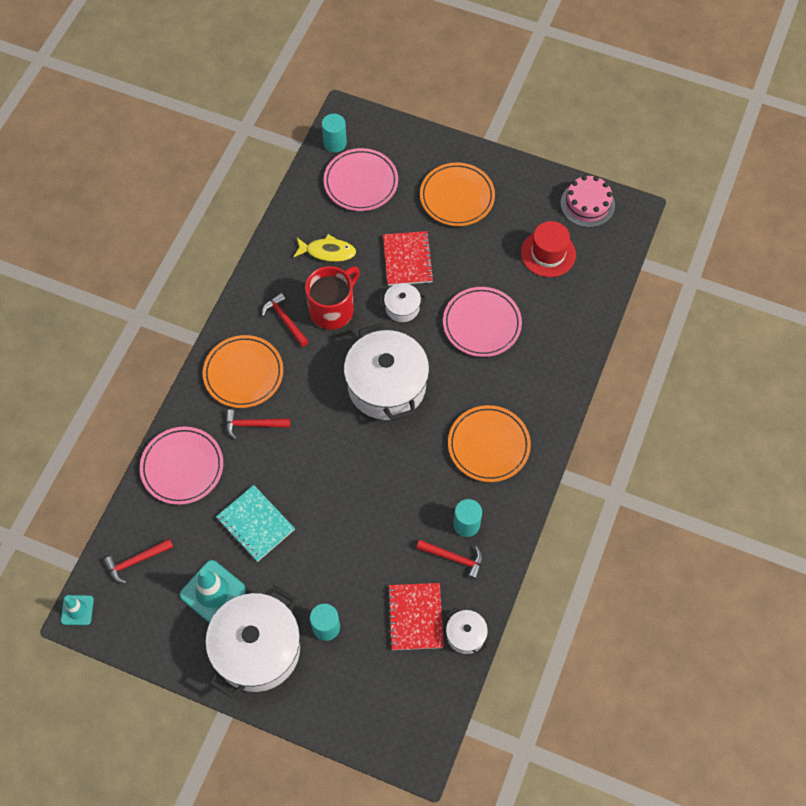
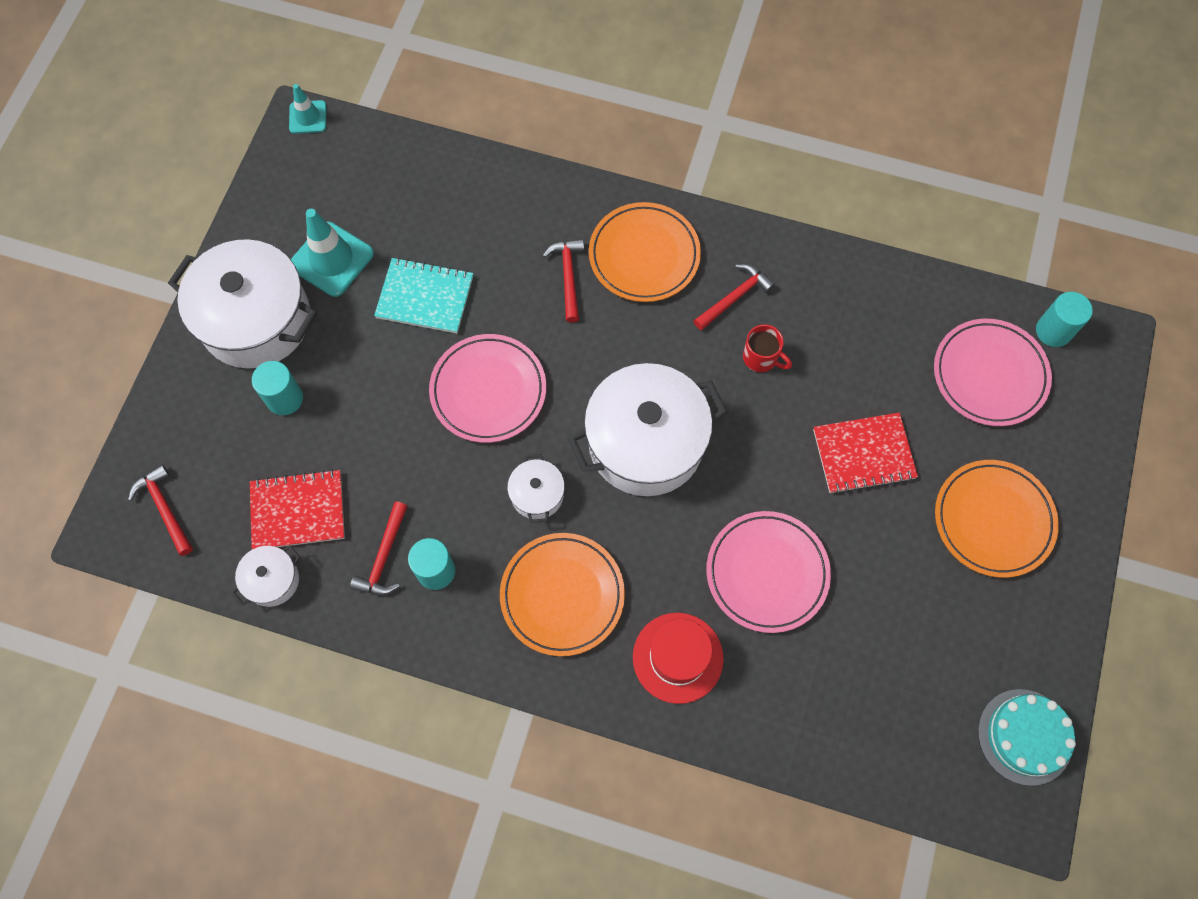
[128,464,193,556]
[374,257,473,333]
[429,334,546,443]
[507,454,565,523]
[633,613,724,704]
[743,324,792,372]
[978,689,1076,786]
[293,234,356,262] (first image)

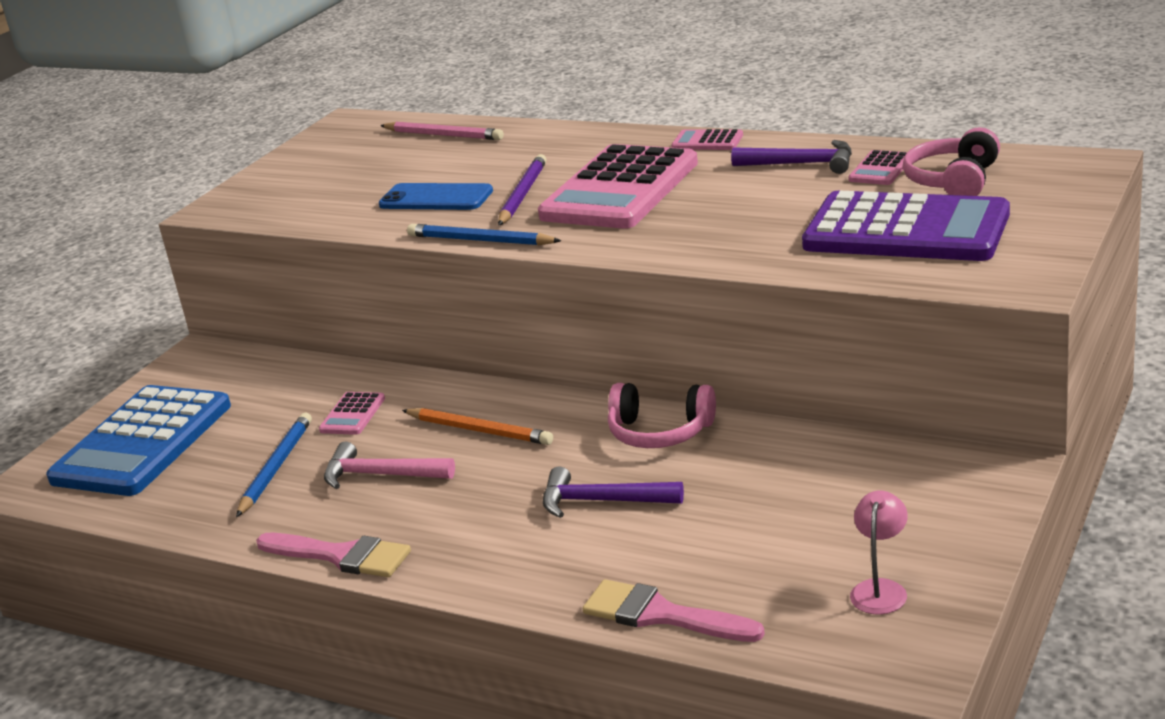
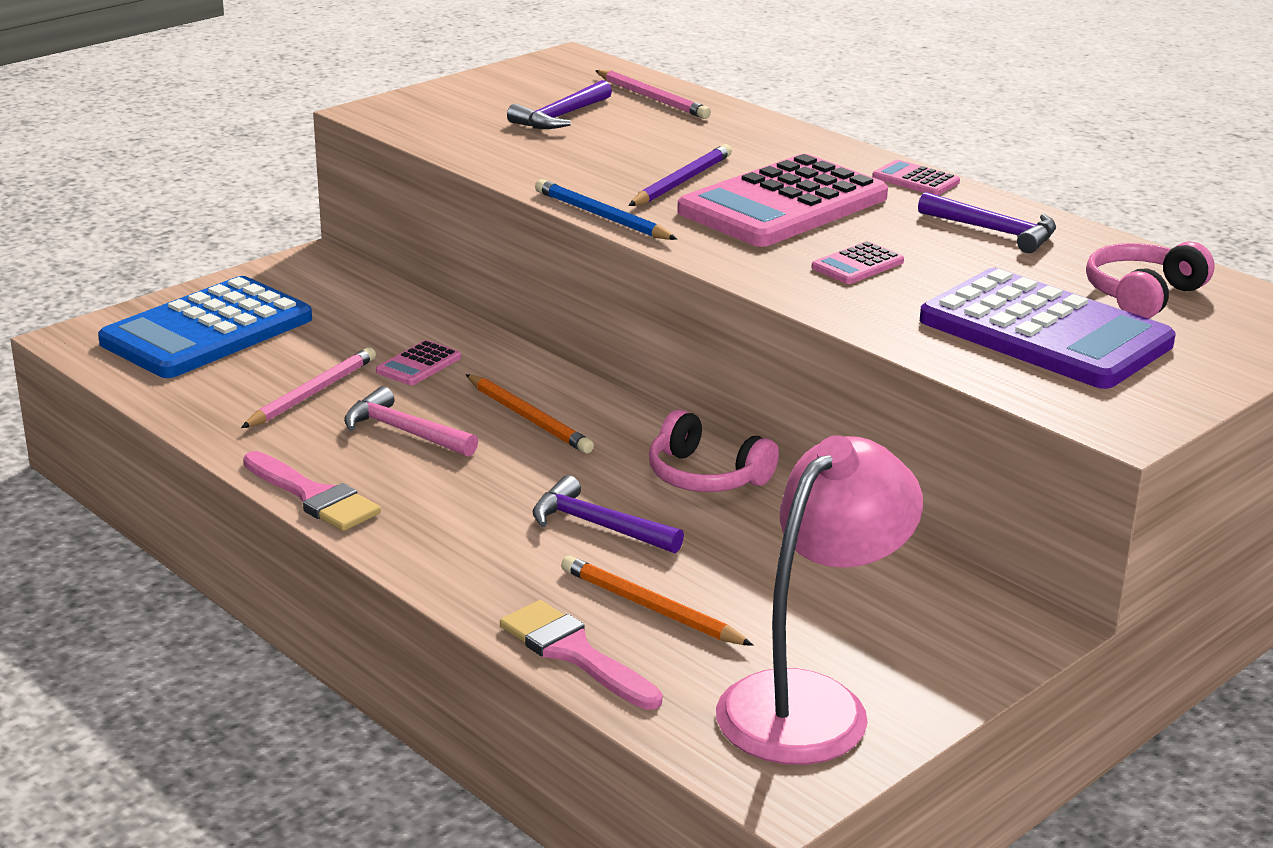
[241,347,376,428]
[507,80,612,129]
[561,556,753,646]
[716,435,923,765]
[812,241,904,284]
[379,183,493,210] (first image)

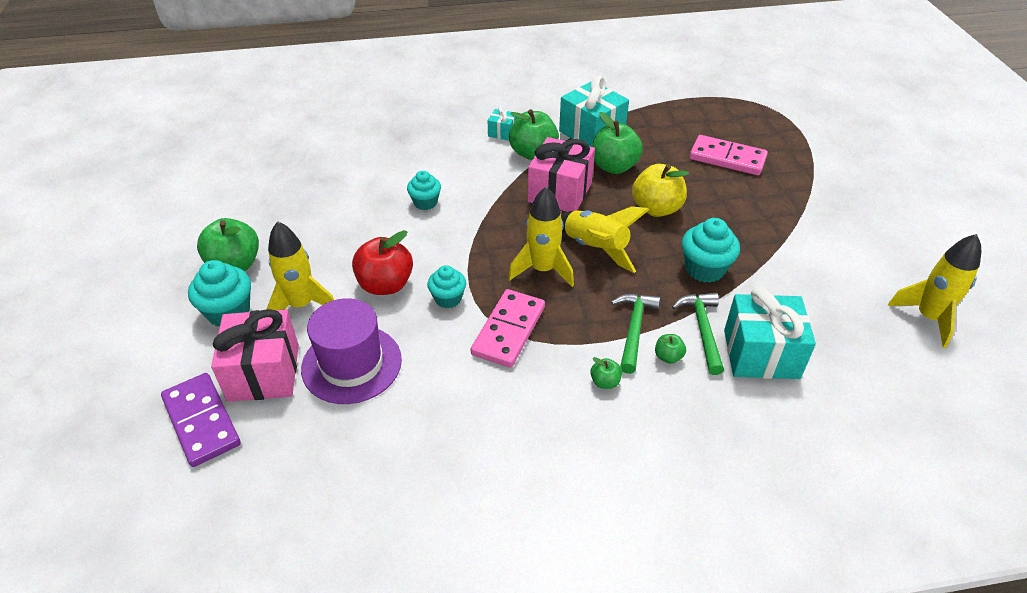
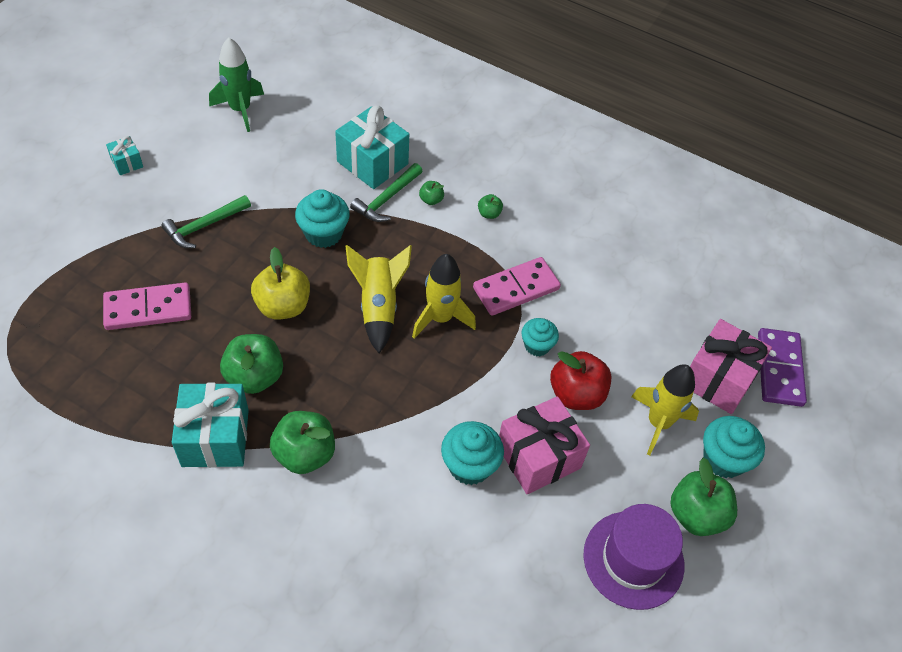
[103,283,191,330]
[106,136,143,175]
[161,195,251,248]
[209,37,264,132]
[441,421,504,485]
[499,396,590,494]
[583,504,684,610]

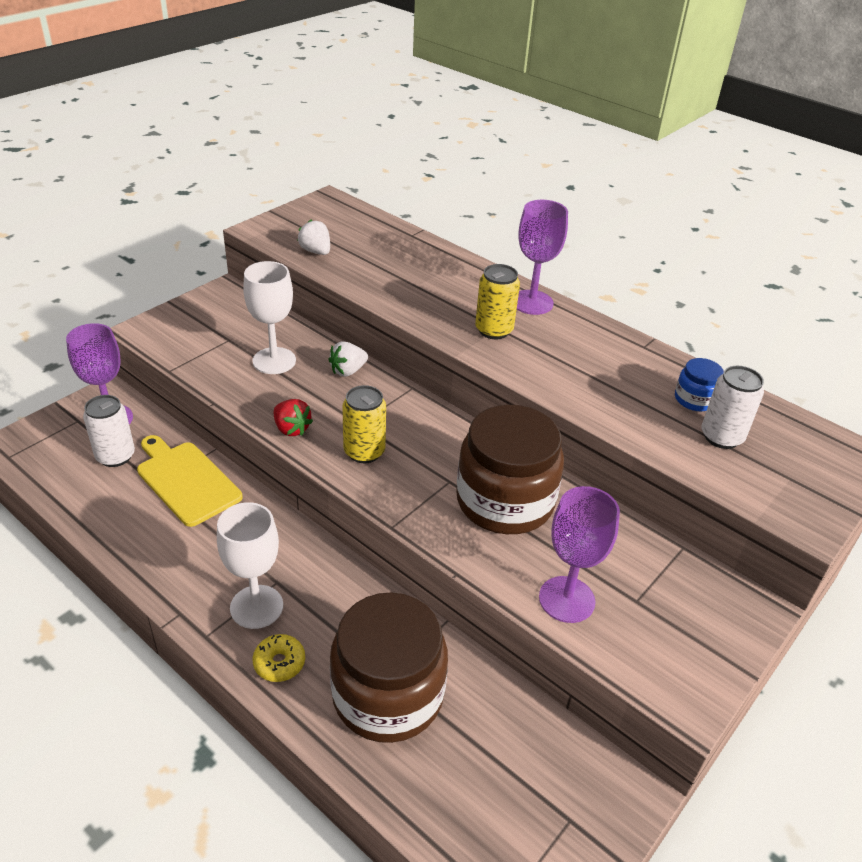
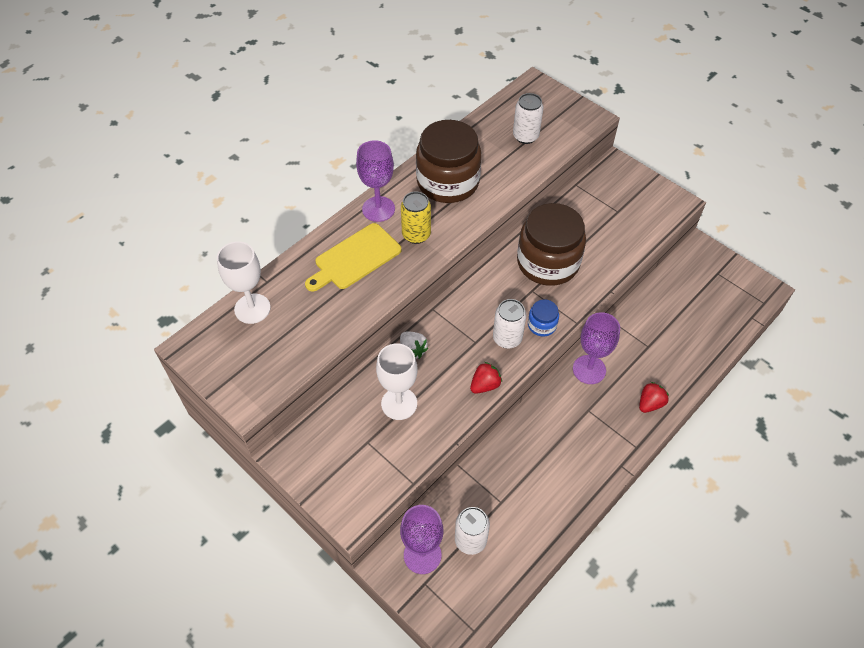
[217,241,271,324]
[305,223,402,292]
[416,120,481,203]
[493,299,526,349]
[528,299,559,337]
[573,312,620,384]
[639,382,669,413]
[297,220,330,255] (first image)

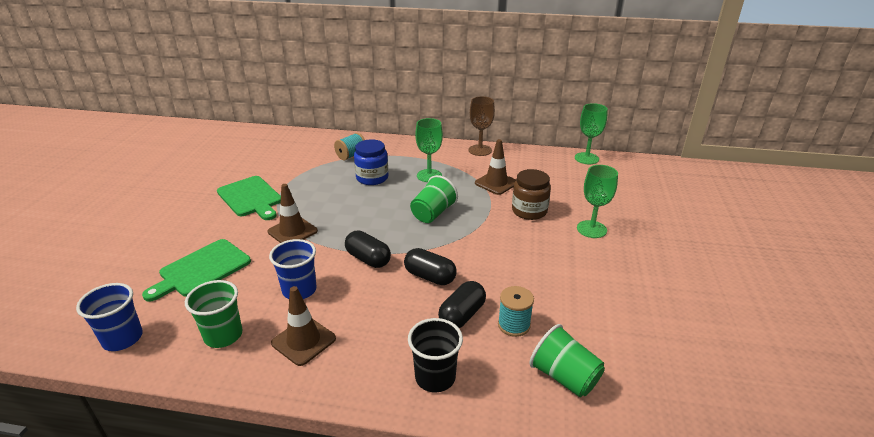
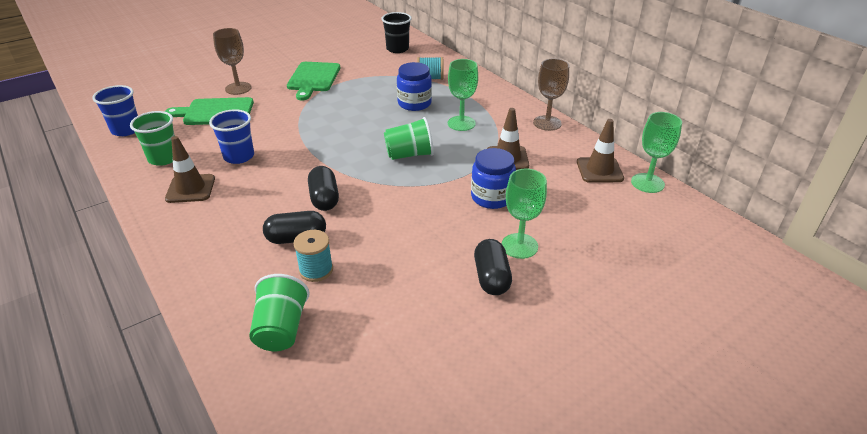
[213,28,252,95]
[381,12,412,53]
[471,148,516,209]
[474,239,512,295]
[577,119,624,183]

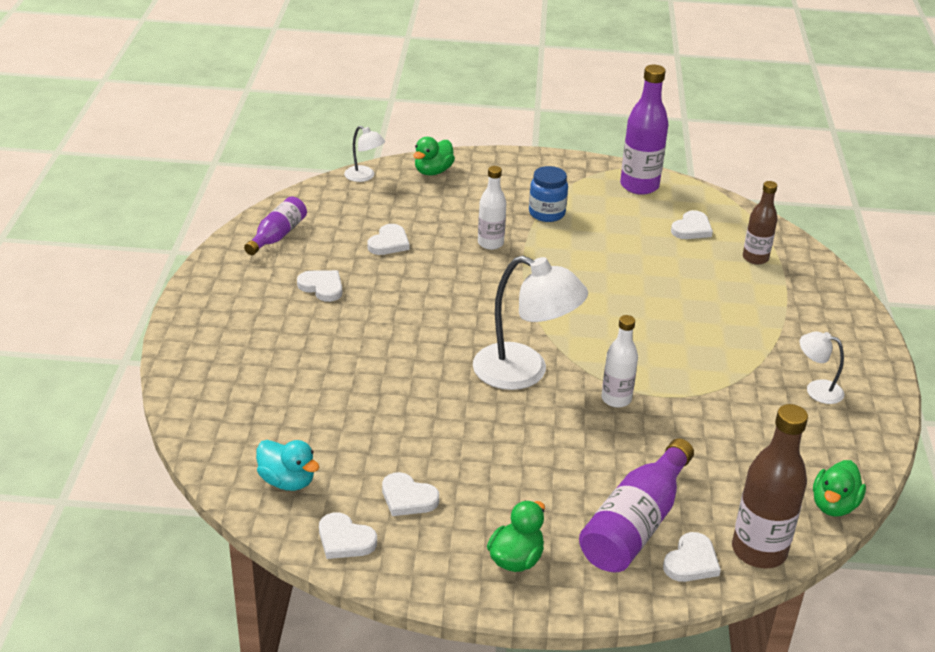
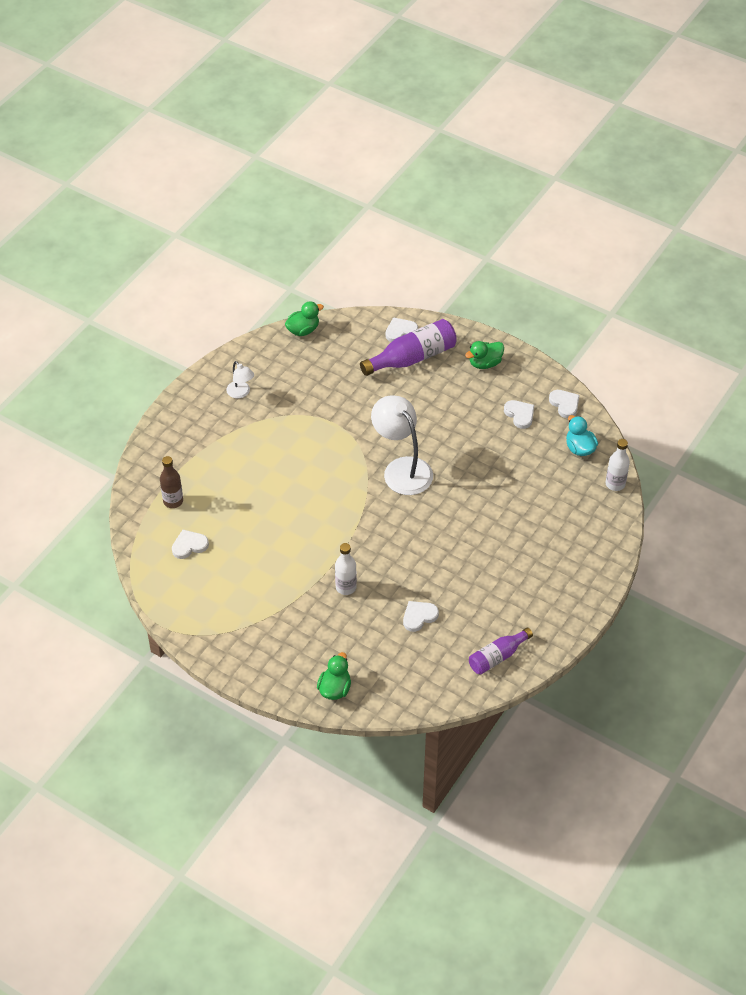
[317,652,351,700]
[606,439,630,491]
[297,270,342,302] (first image)
[344,126,385,182] (first image)
[529,166,568,222] (first image)
[620,65,668,195] (first image)
[732,404,808,568] (first image)

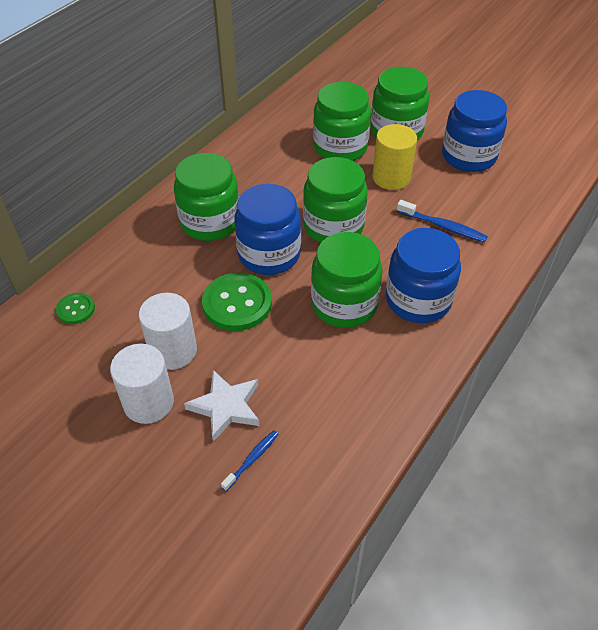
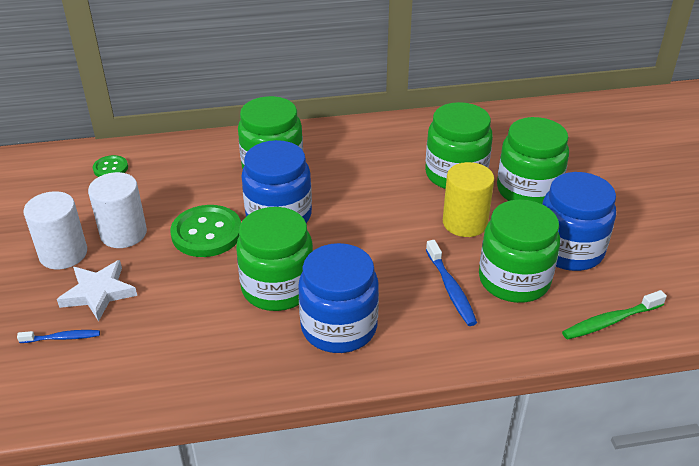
[479,199,560,303]
[562,290,667,340]

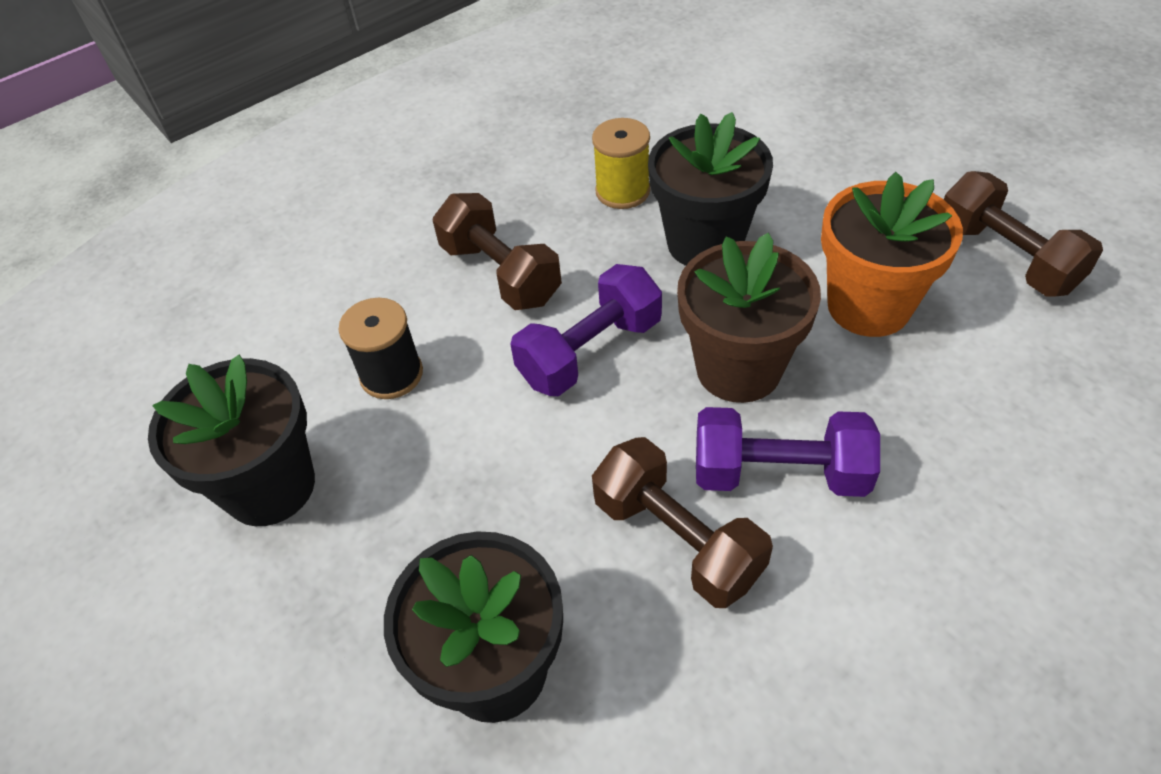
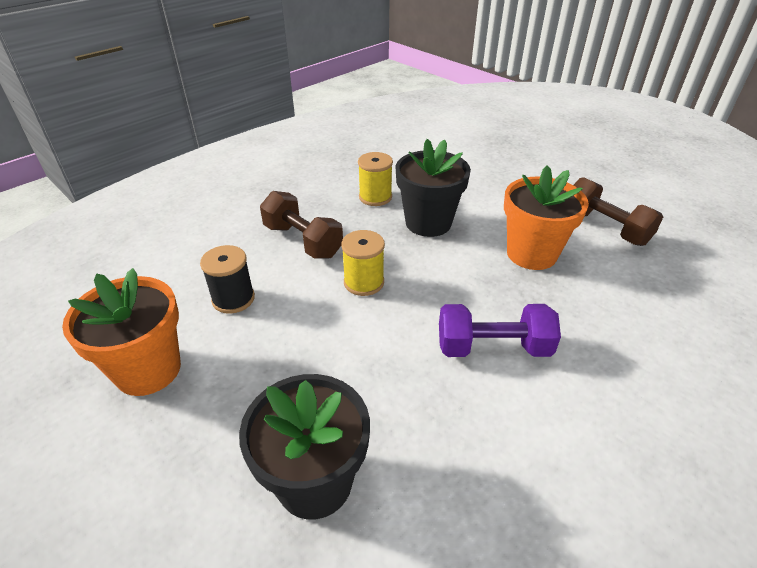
[62,268,181,396]
[341,230,385,296]
[592,437,773,608] (first image)
[677,233,821,403] (first image)

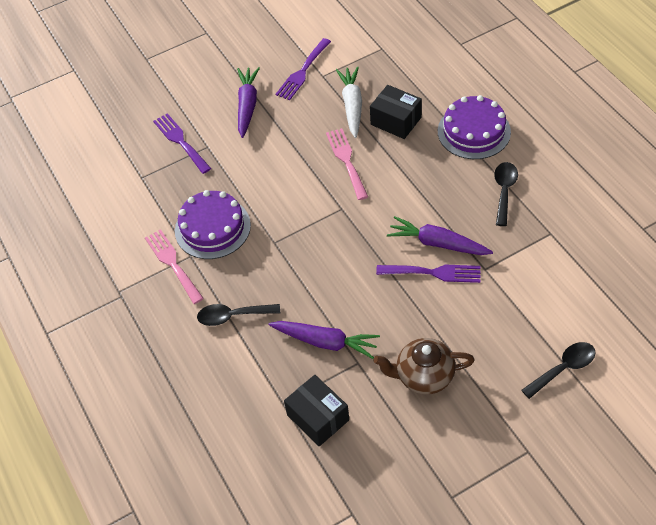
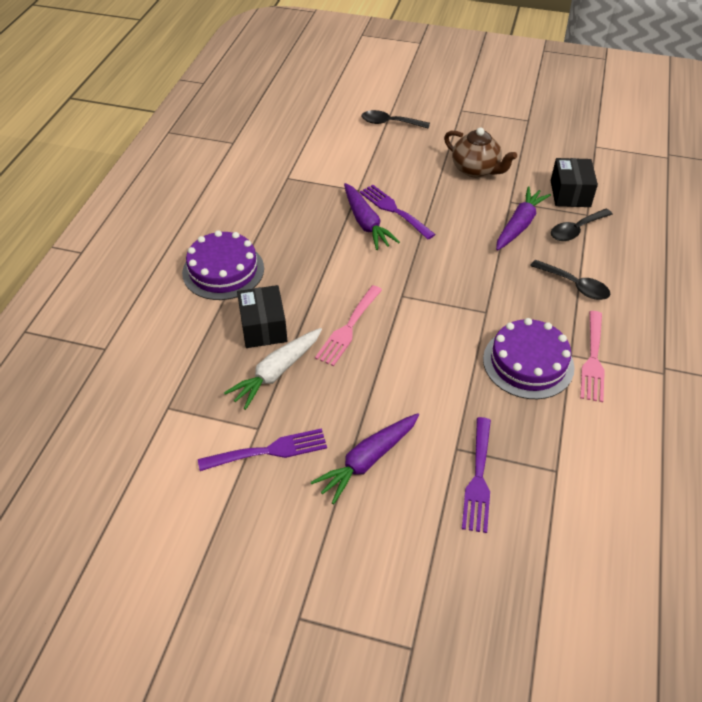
[496,186,551,251]
[551,209,613,241]

